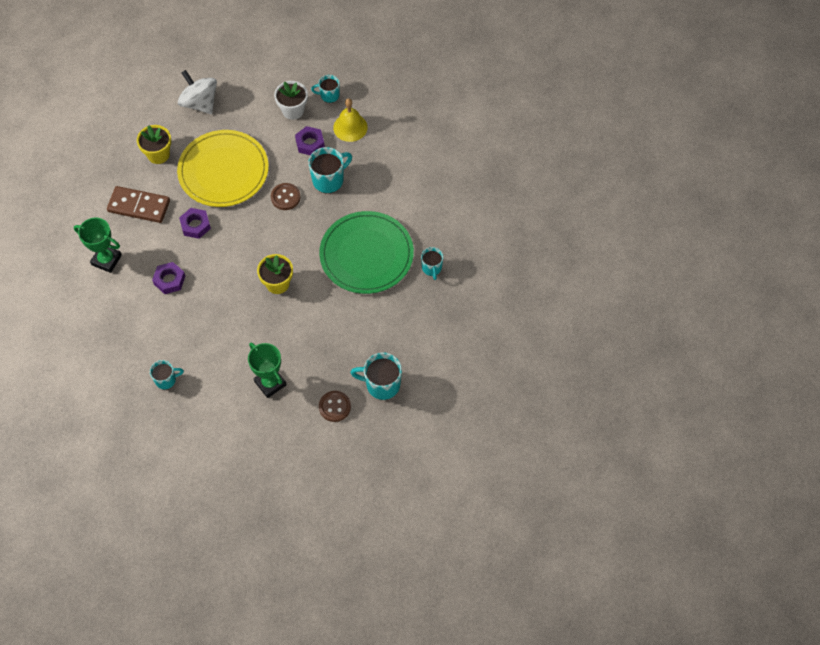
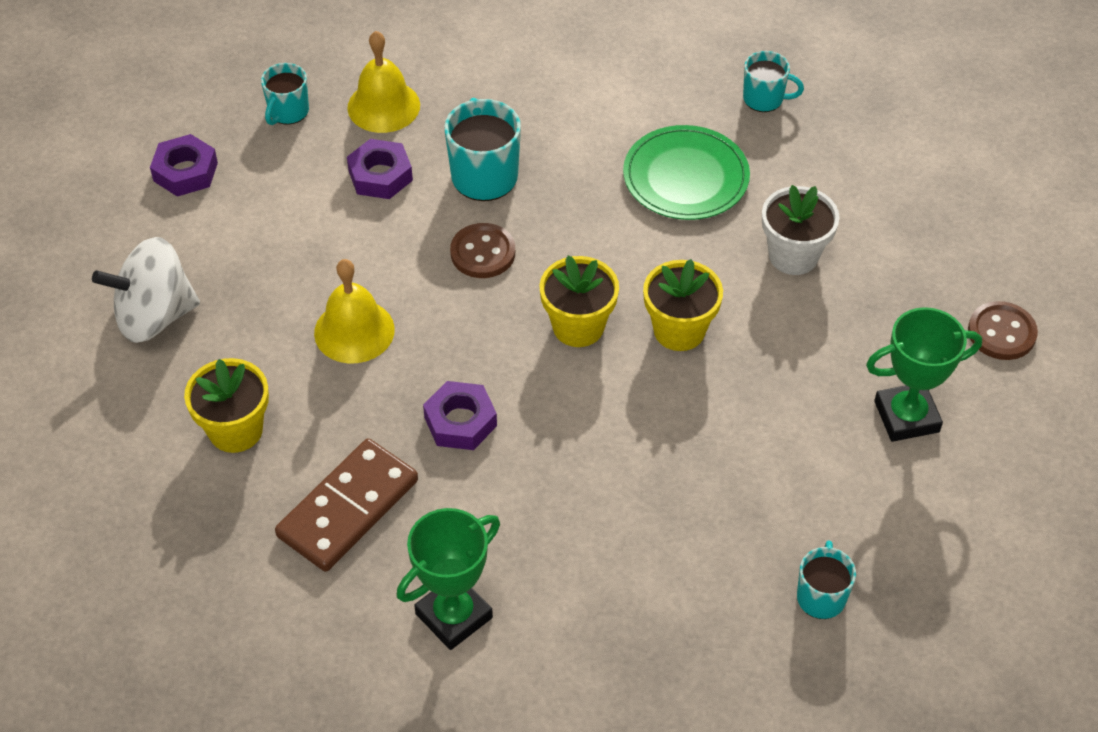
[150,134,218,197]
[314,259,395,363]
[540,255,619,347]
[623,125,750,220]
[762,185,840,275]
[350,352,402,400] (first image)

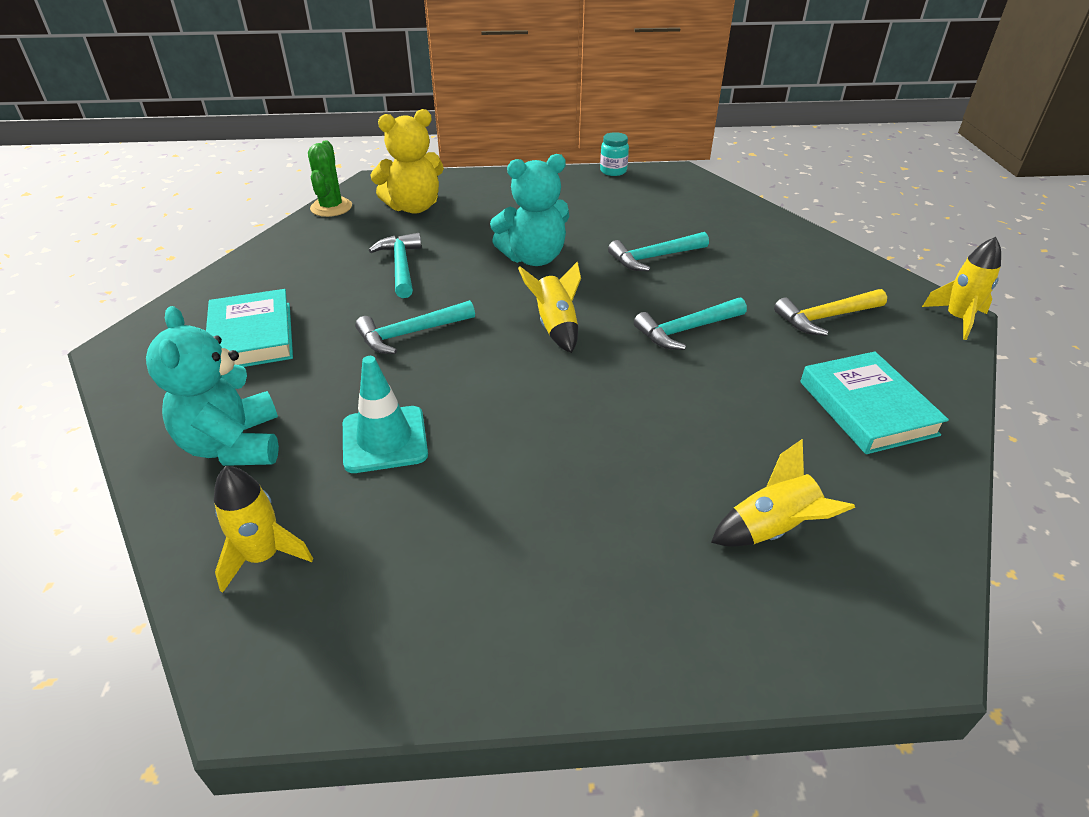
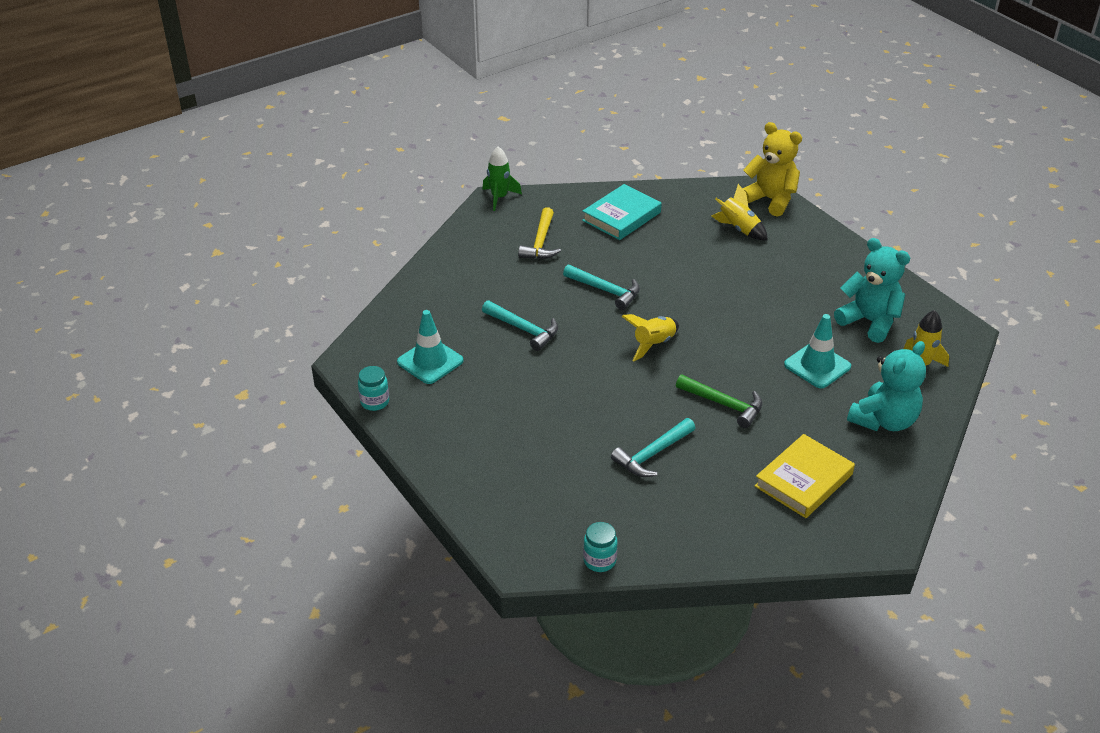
[397,310,463,384]
[482,146,522,211]
[518,207,561,259]
[583,522,617,572]
[676,375,762,428]
[742,122,802,217]
[755,434,855,518]
[834,238,910,343]

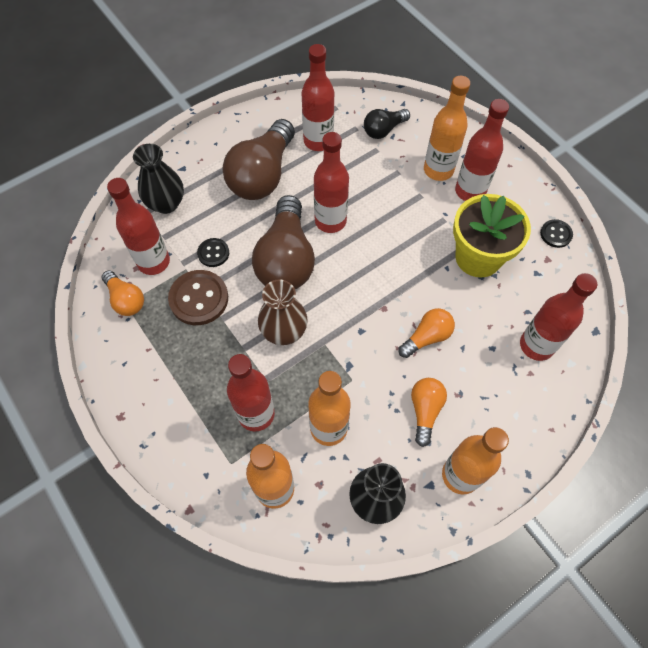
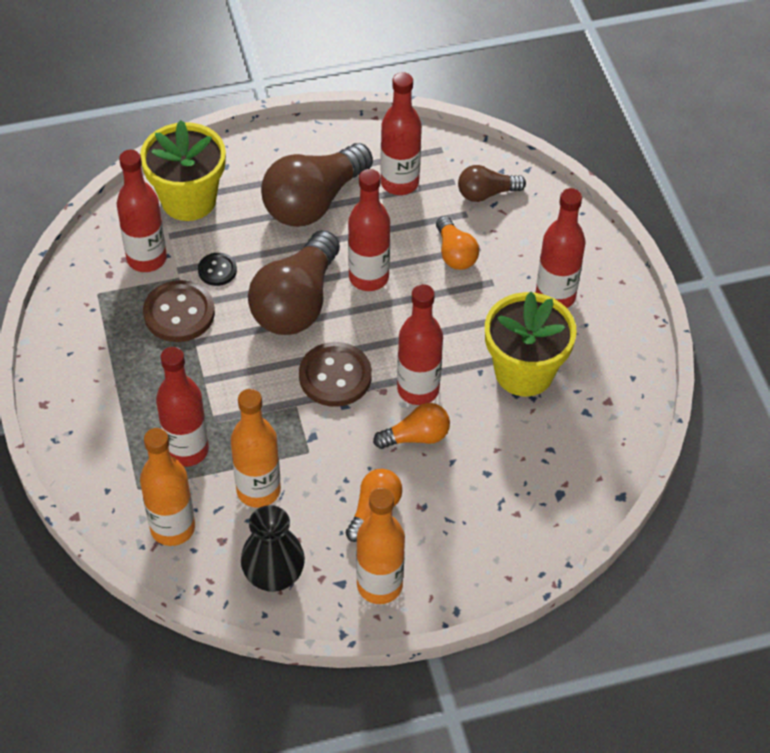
[140,120,226,221]
[299,342,372,407]
[397,284,443,405]
[436,216,479,270]
[458,165,526,202]
[258,279,308,345] (first image)
[424,76,470,181] (first image)
[540,219,573,248] (first image)

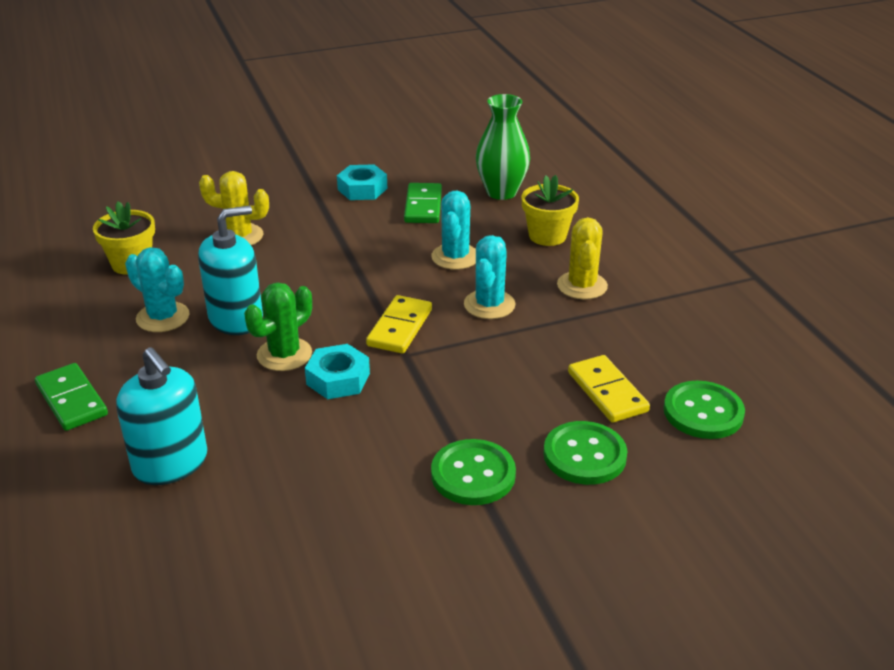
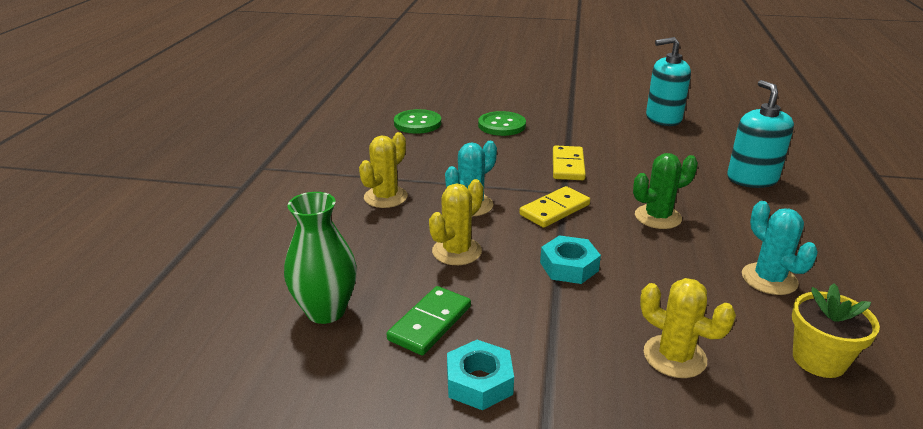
[429,179,483,265]
[540,235,601,284]
[553,145,586,180]
[646,37,691,126]
[35,363,108,431] (first image)
[431,439,516,505] (first image)
[522,175,579,246] (first image)

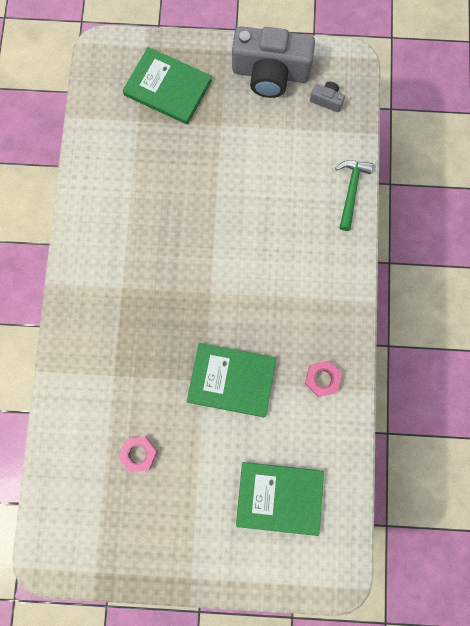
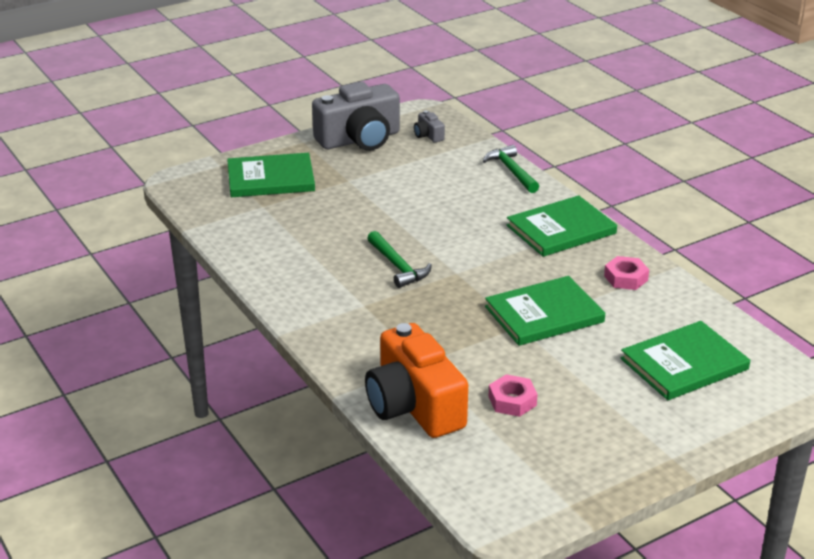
[365,323,468,438]
[367,231,432,288]
[414,111,445,143]
[507,195,617,257]

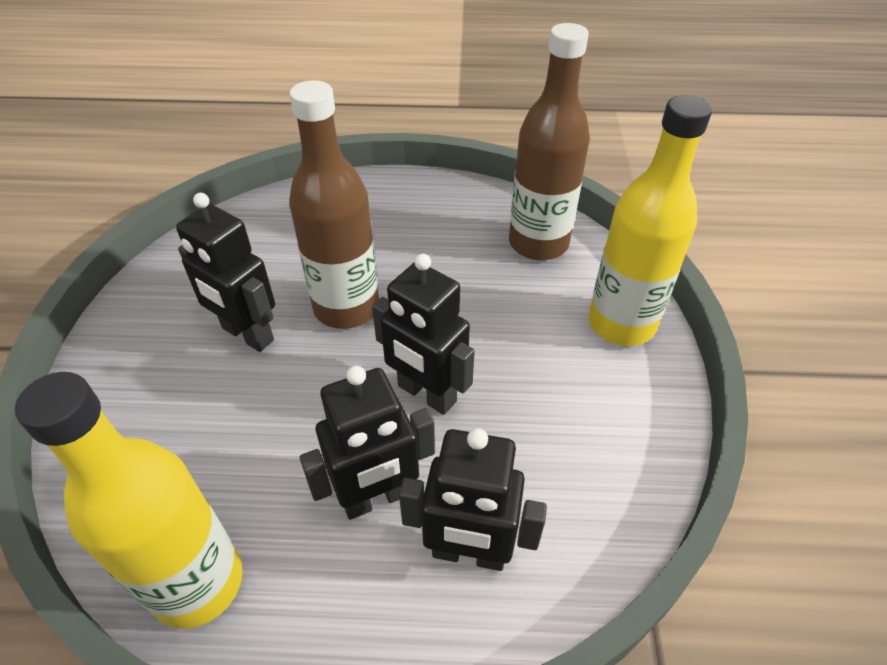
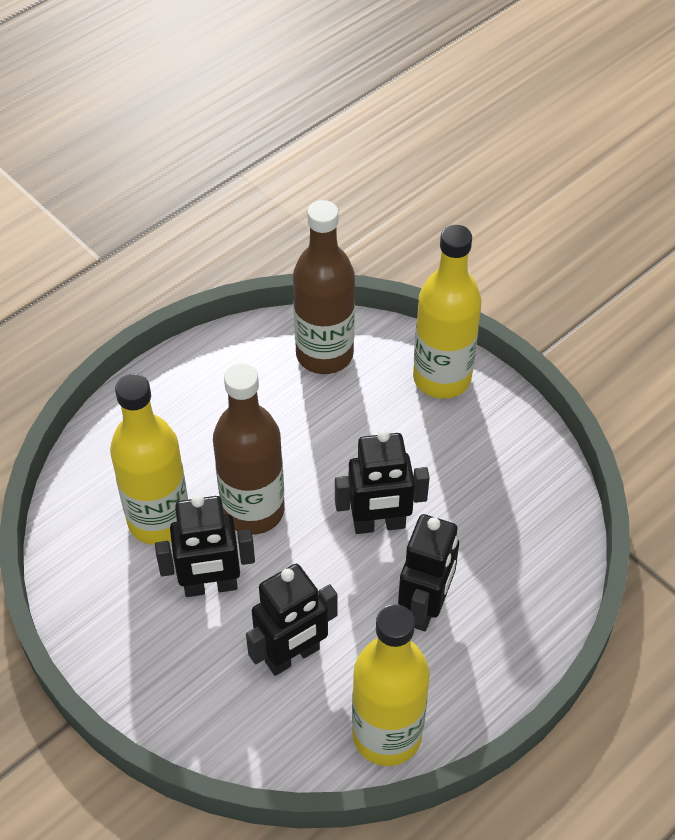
[110,374,188,545]
[246,564,337,676]

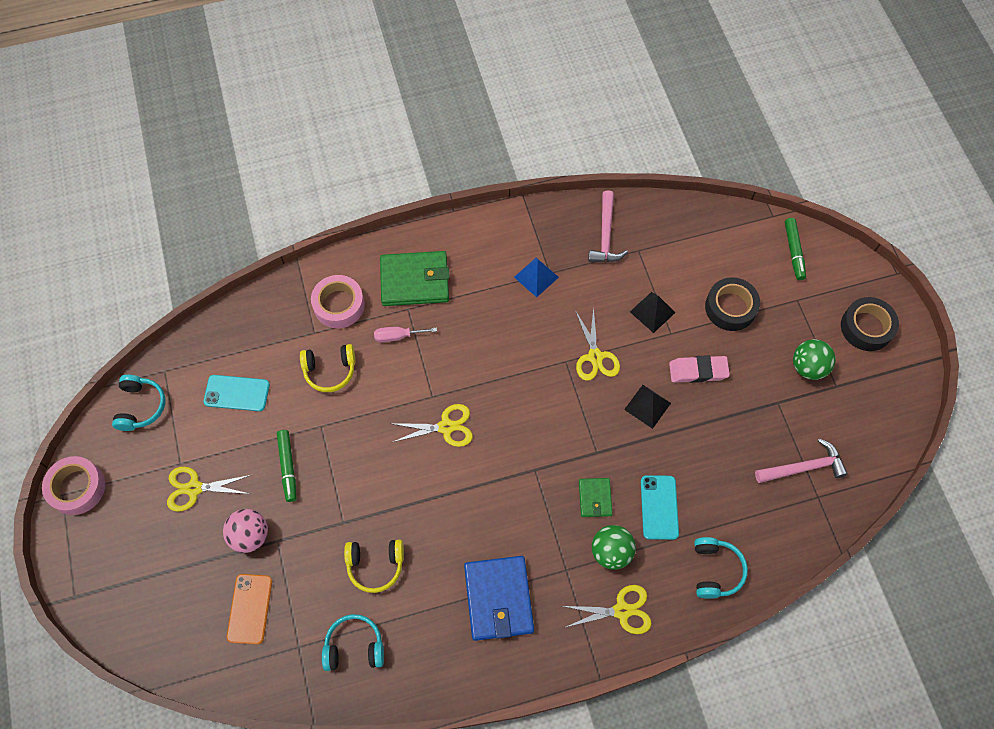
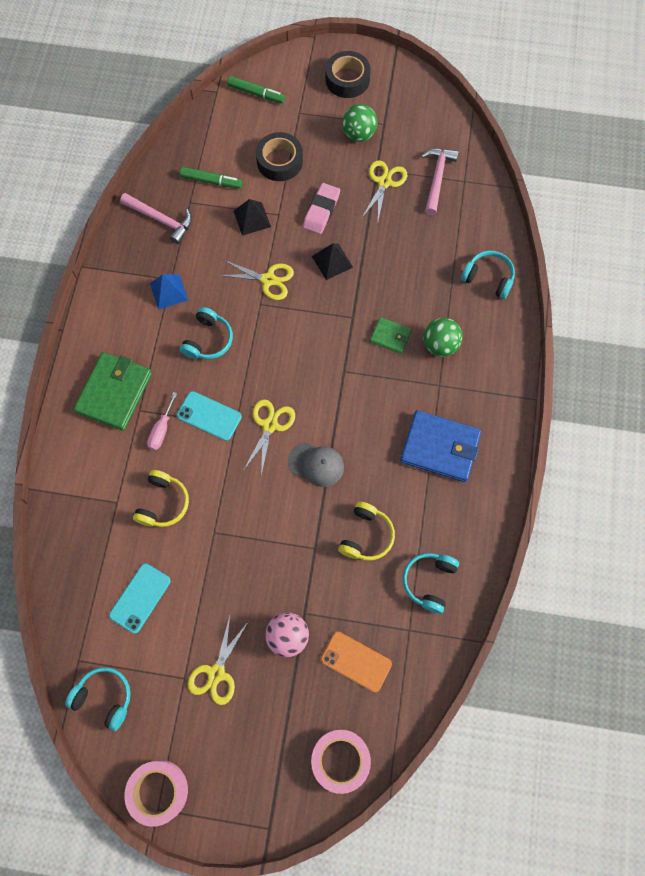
[177,391,242,441]
[180,167,243,189]
[180,307,233,359]
[288,442,344,487]
[311,729,371,794]
[361,160,407,221]

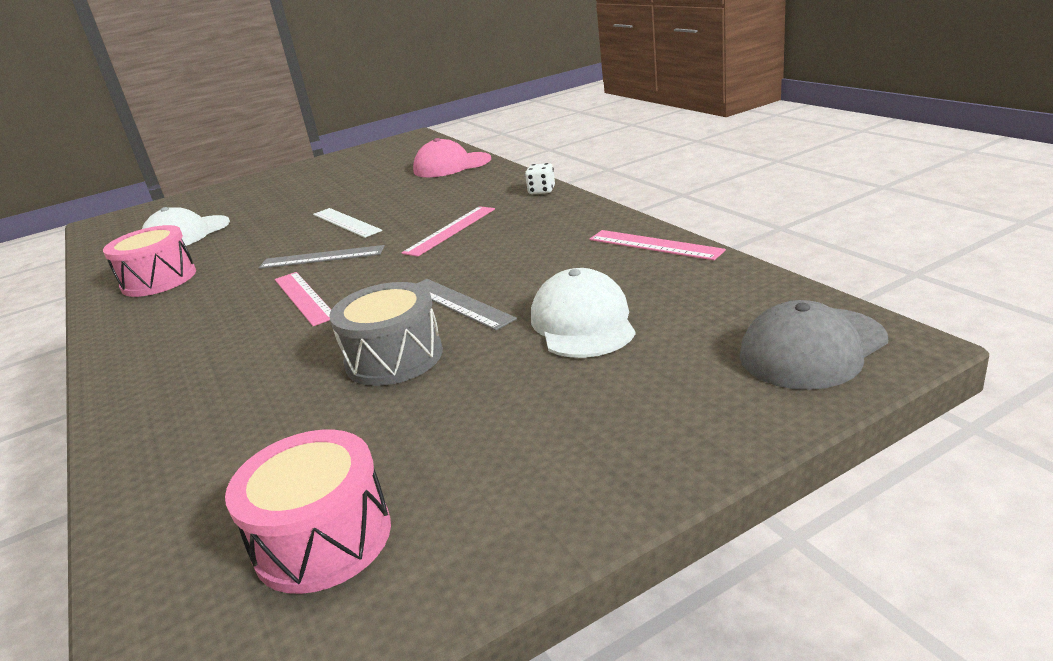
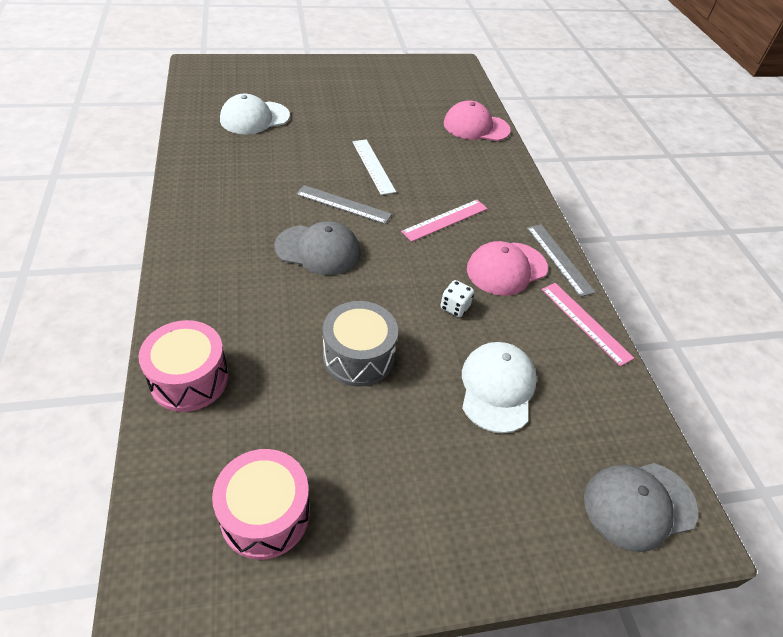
[138,320,229,412]
[274,221,361,275]
[440,280,474,317]
[467,241,548,296]
[527,224,596,297]

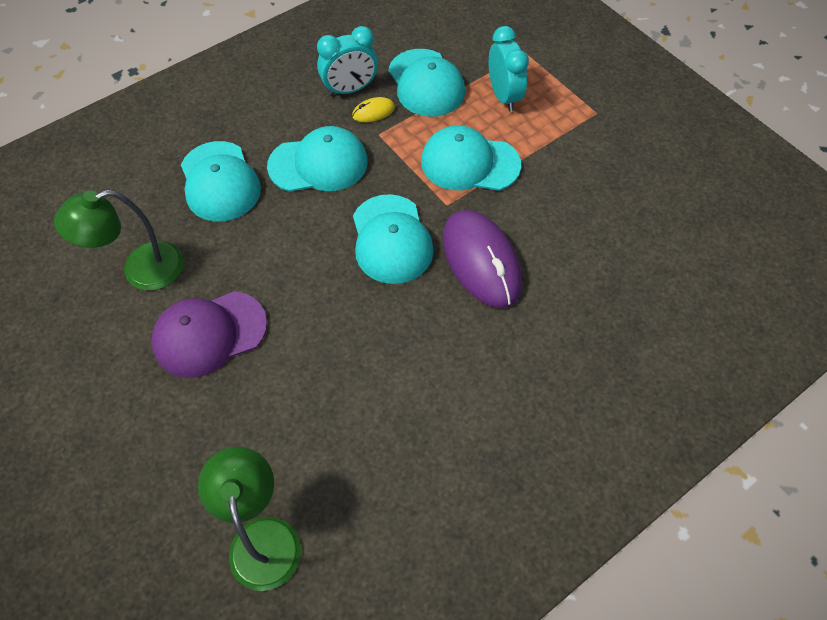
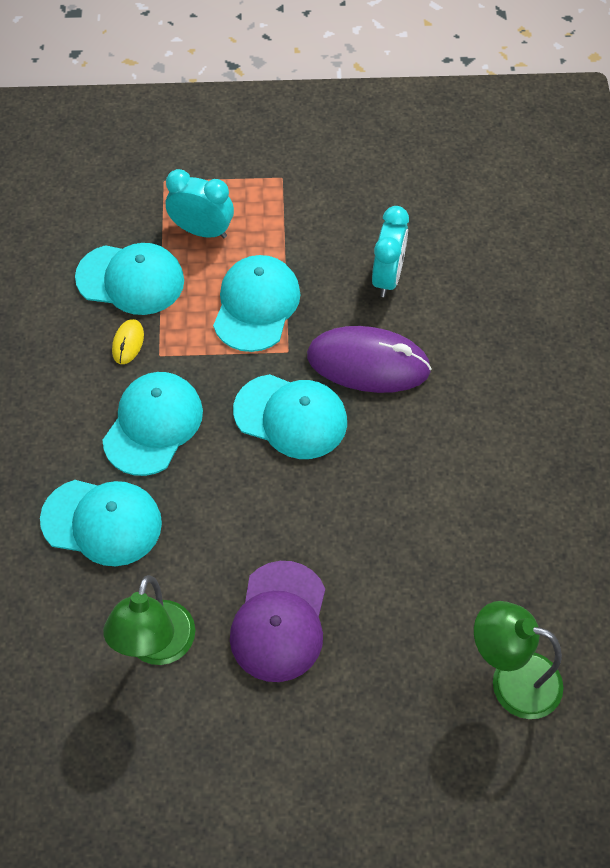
[213,255,300,352]
[372,206,409,297]

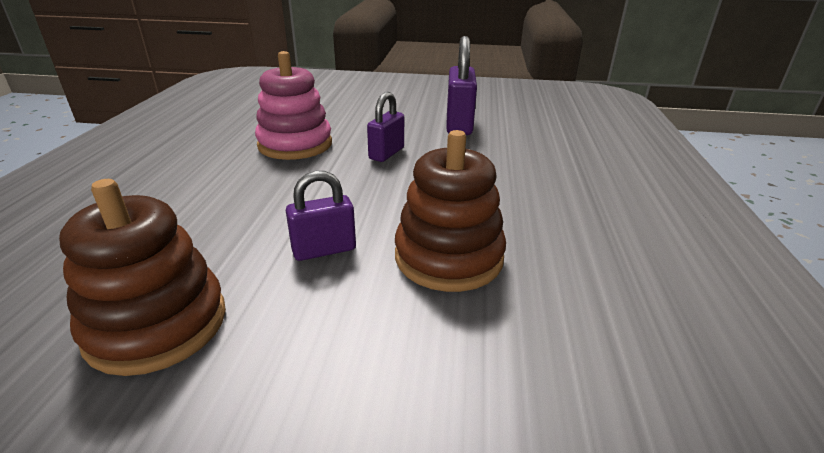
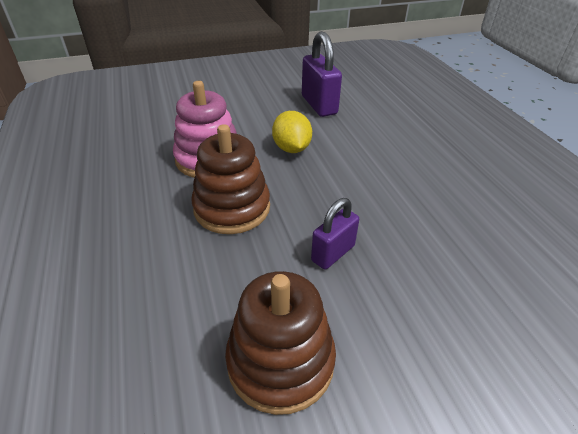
[191,124,270,234]
[272,111,312,153]

